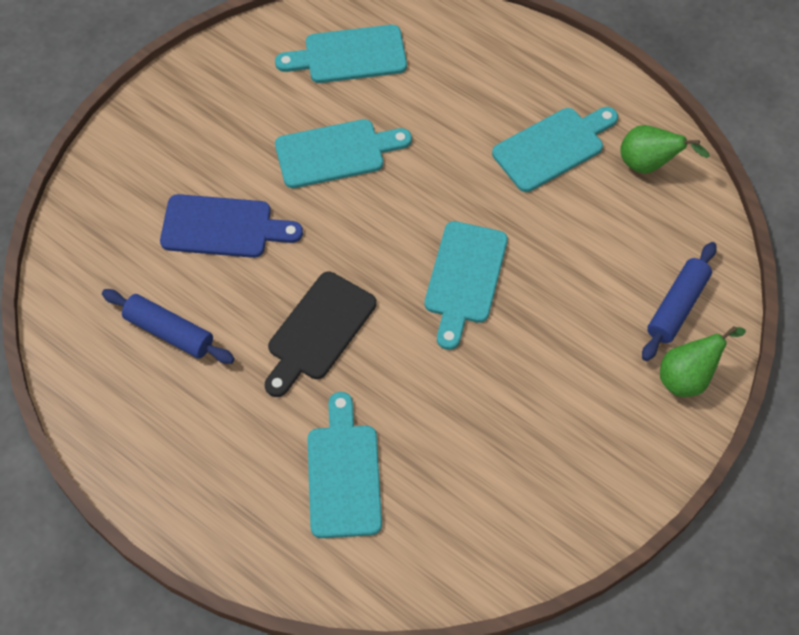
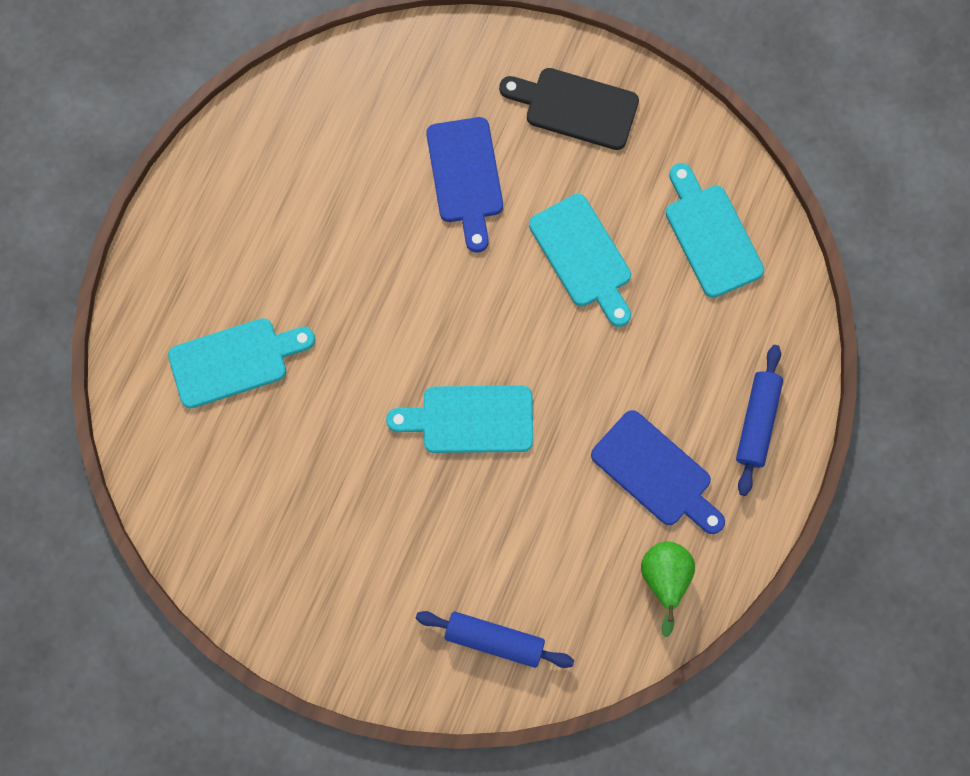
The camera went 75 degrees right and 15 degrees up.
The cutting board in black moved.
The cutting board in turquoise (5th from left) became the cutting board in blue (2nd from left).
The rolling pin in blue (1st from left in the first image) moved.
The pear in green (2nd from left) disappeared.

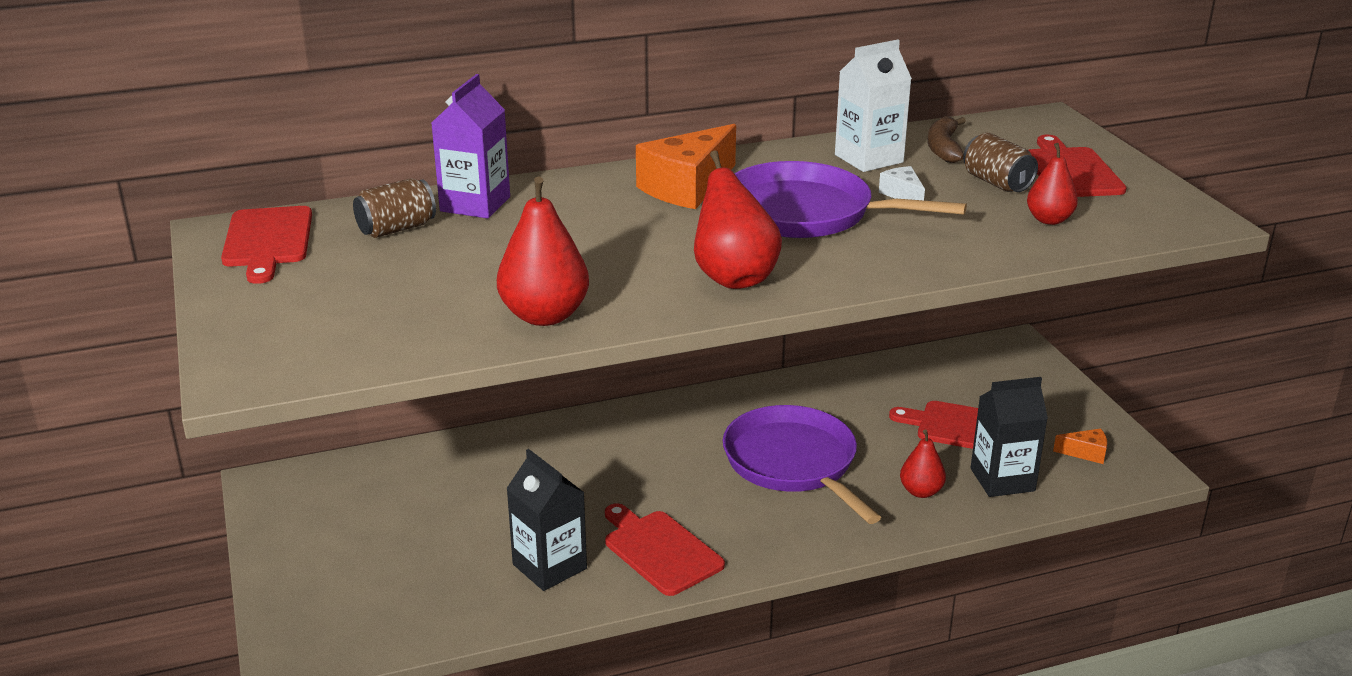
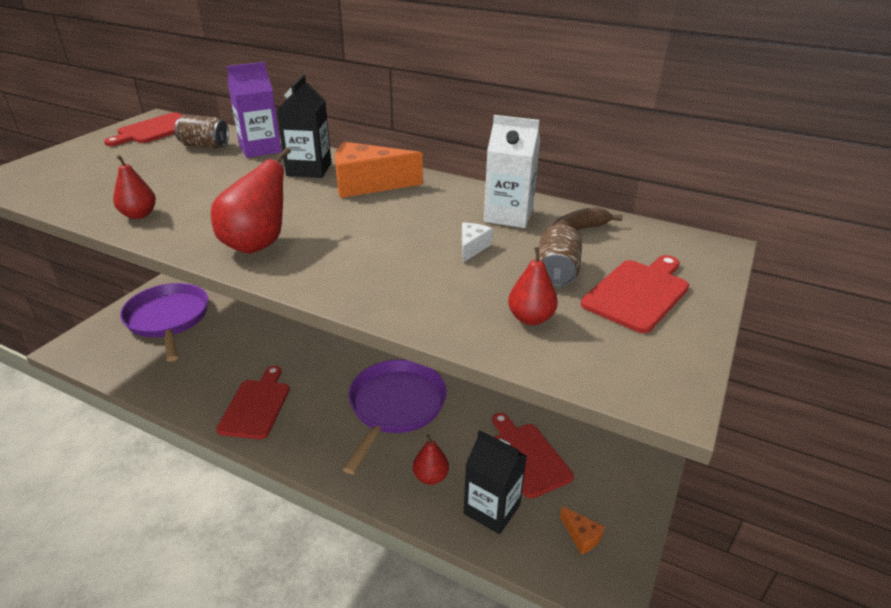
The camera went 45 degrees right and 5 degrees up.
The pear in red (1st from left) changed to 0.61 times the size.
The pan in purple (2nd from left in the first image) moved.
The carton in black (1st from left) moved.

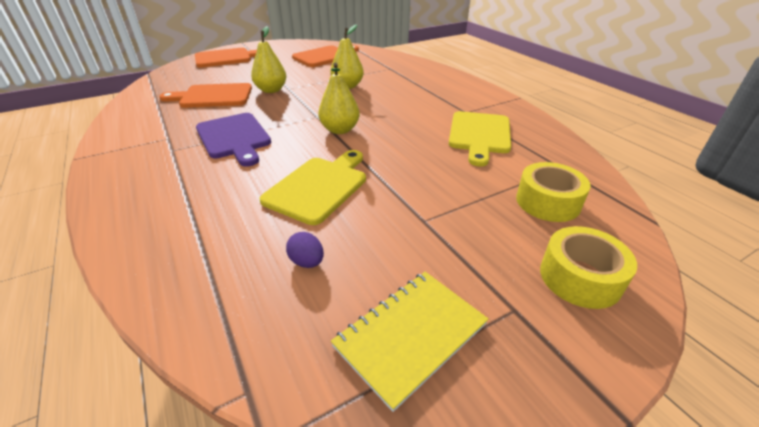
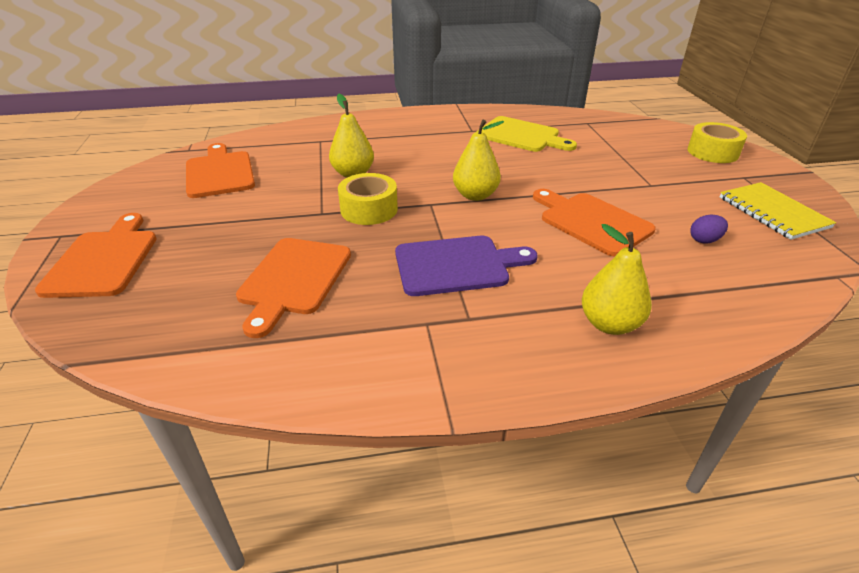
The camera went 70 degrees left and 0 degrees up.
The tape in yellow (1st from left) moved.
The cutting board in yellow (1st from left) became the cutting board in orange (4th from left).
The pear in yellow (1st from left in the first image) moved.

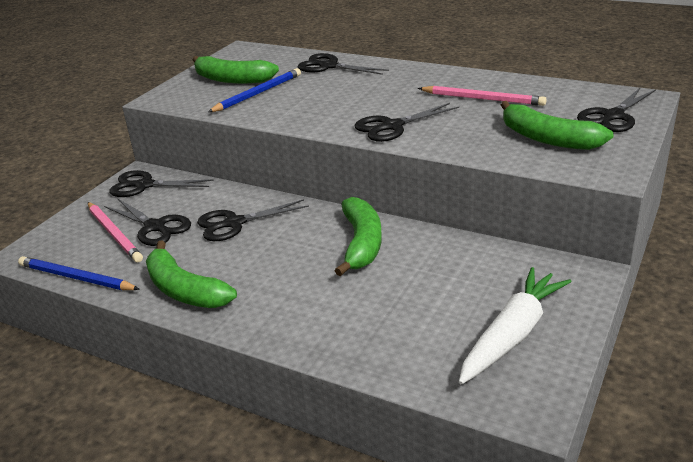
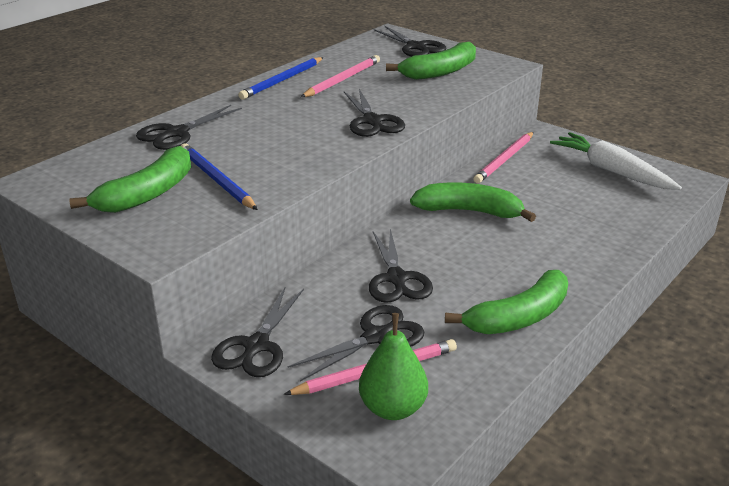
The camera went 80 degrees left and 0 degrees up.
The pencil in blue (1st from left in the first image) moved.
The pear in green appeared.
The pencil in pink (3rd from left) appeared.

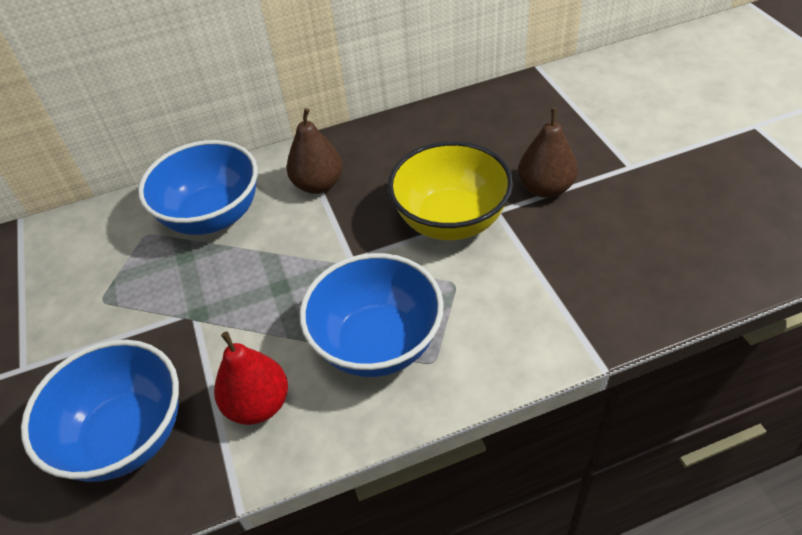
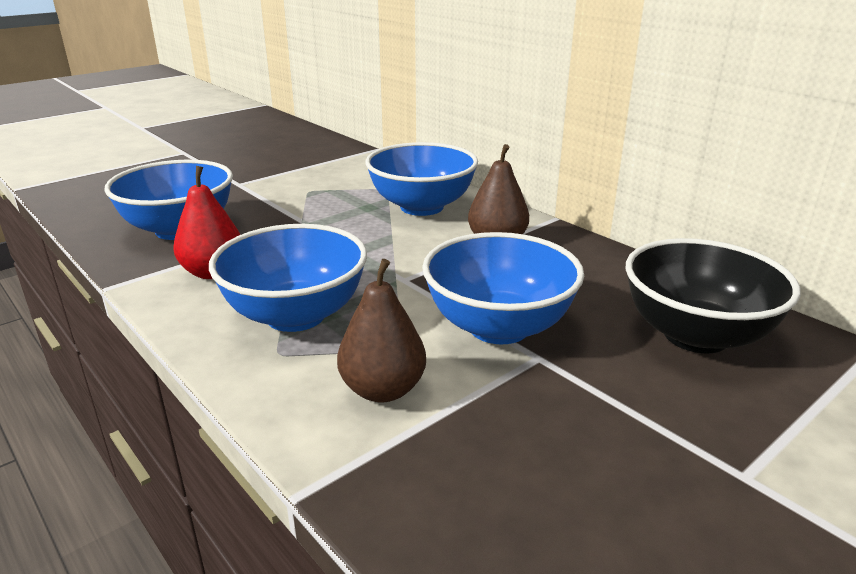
The camera went 65 degrees right and 20 degrees down.
The pear in brown (2nd from left in the first image) moved.
The bowl in yellow became the bowl in blue (4th from left).
The bowl in black appeared.

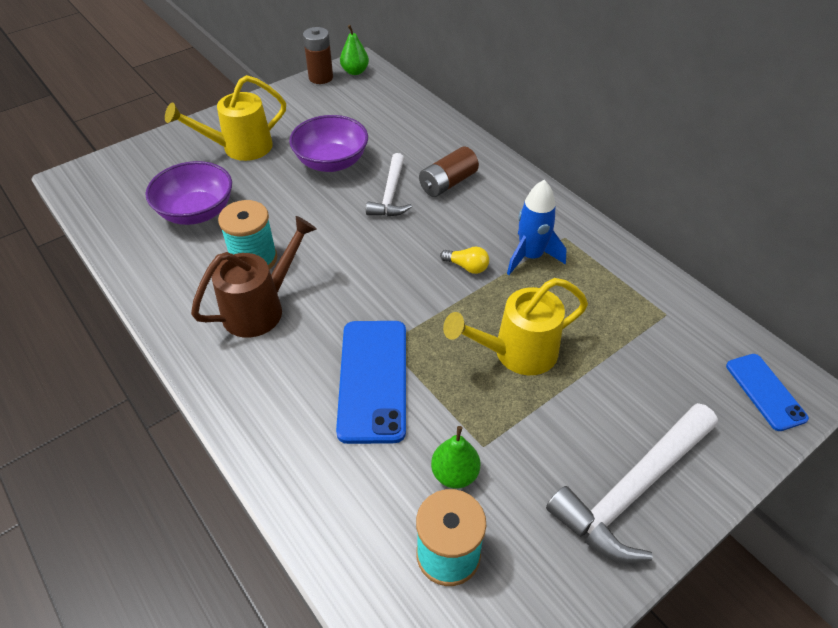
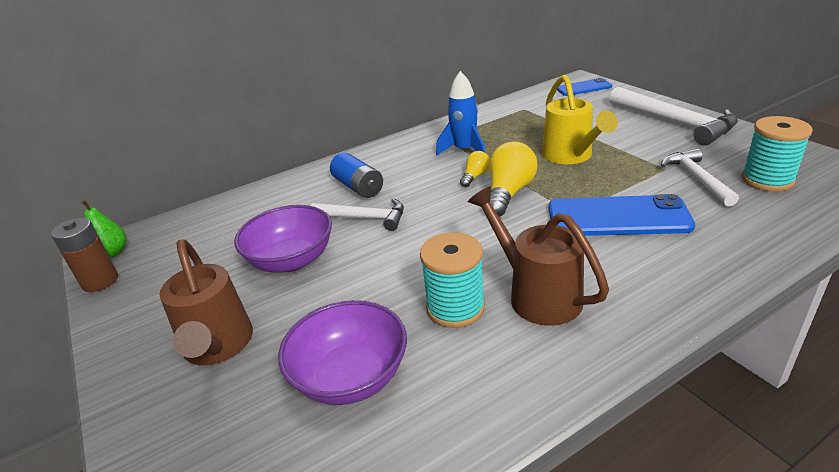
The camera went 80 degrees left and 15 degrees down.
The watering can in yellow (1st from left) became the watering can in brown (1st from left).
The battery in brown (2nd from left) became the battery in blue.
The light bulb in yellow (2nd from left) appeared.
The pear in green (2nd from left) was replaced by the hammer in white (3rd from left).

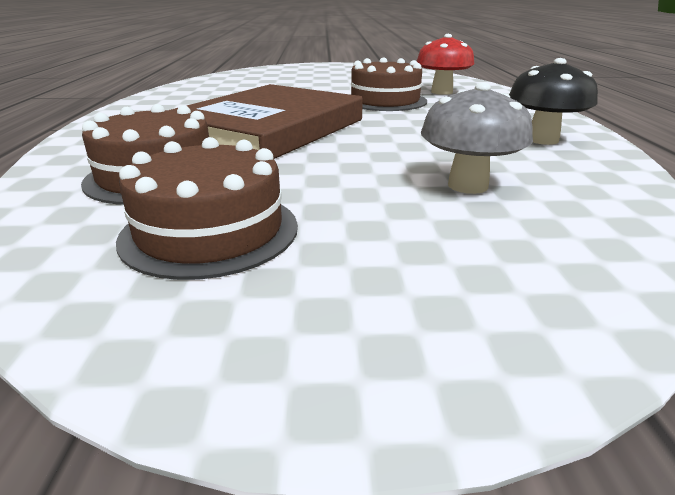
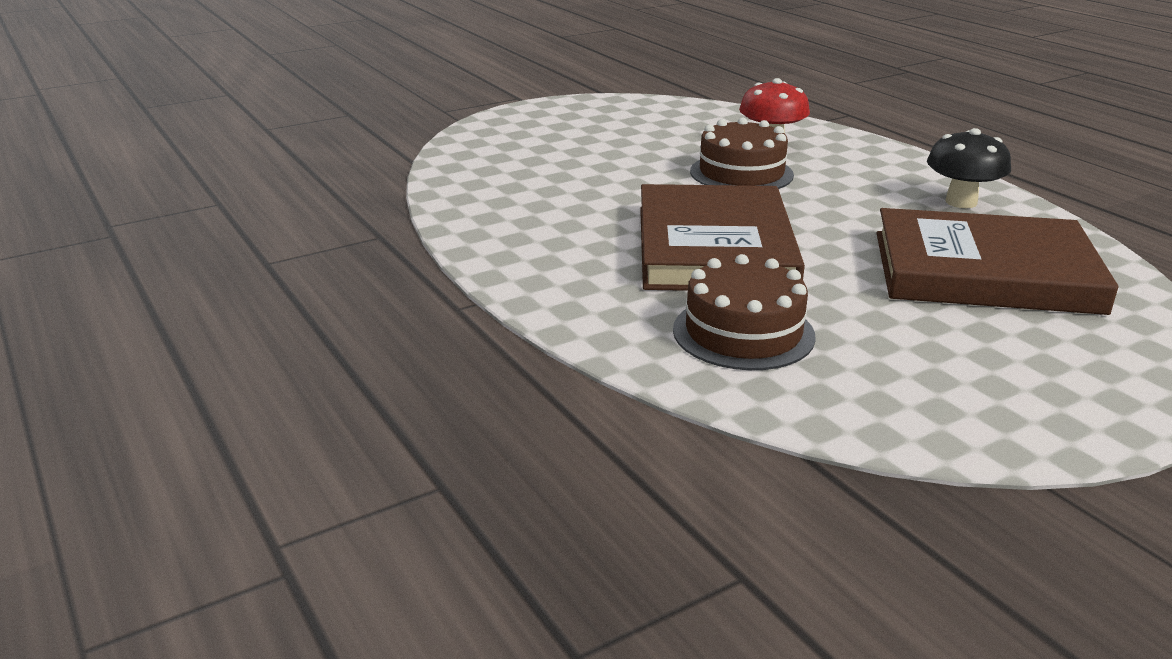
The camera went 30 degrees left and 0 degrees up.
The mushroom in grey was replaced by the book in brown (2nd from left).
The cake in brown (2nd from left) disappeared.

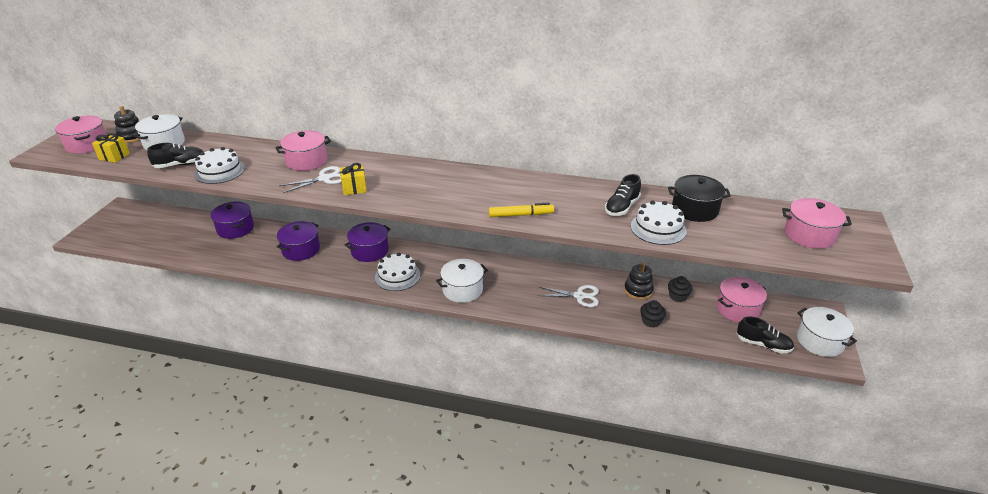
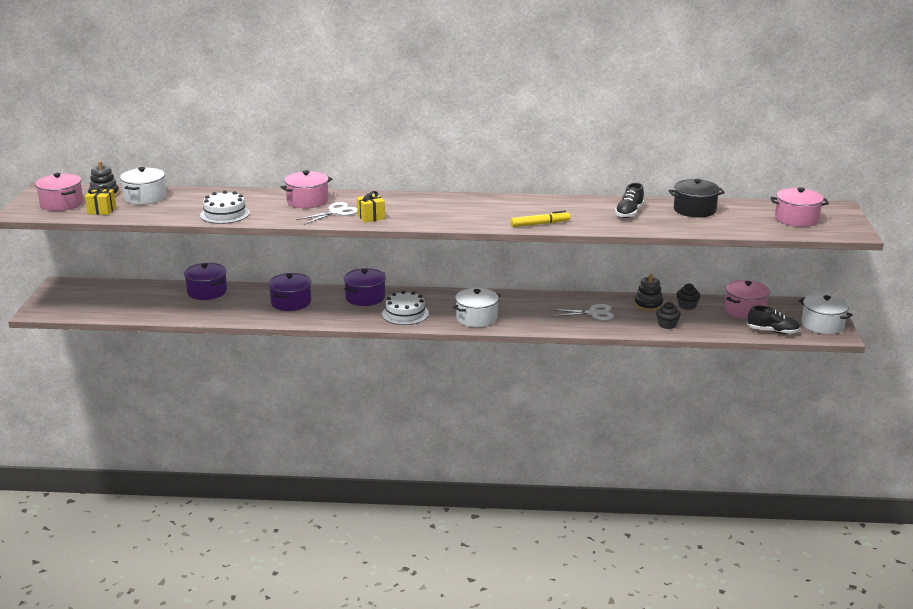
The camera went 10 degrees left and 10 degrees down.
The shoe in black (1st from left) disappeared.
The cake in white (3rd from left) disappeared.

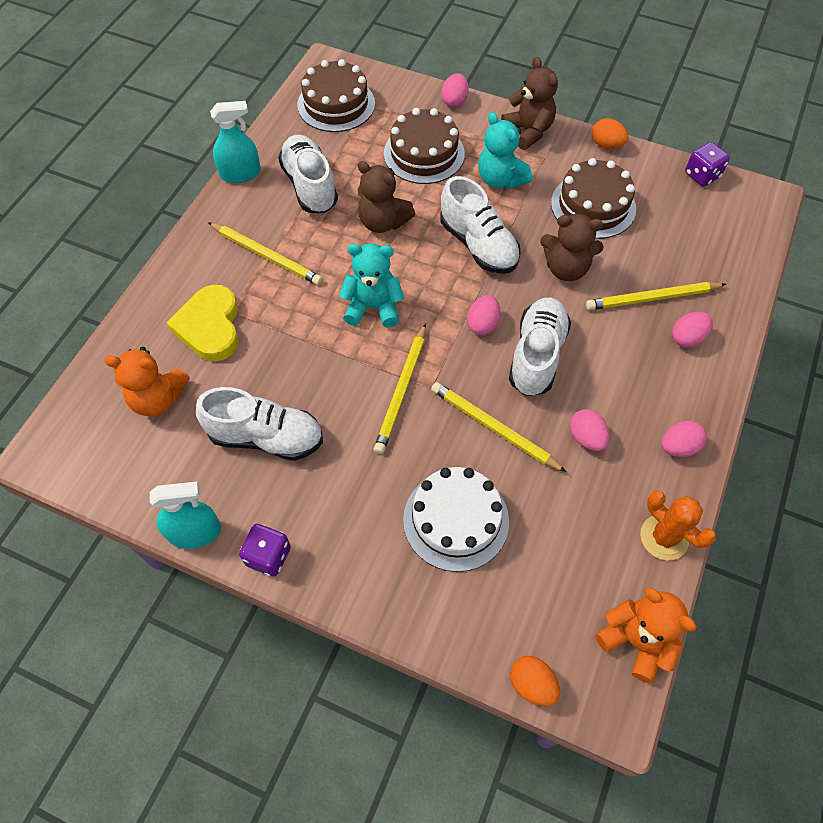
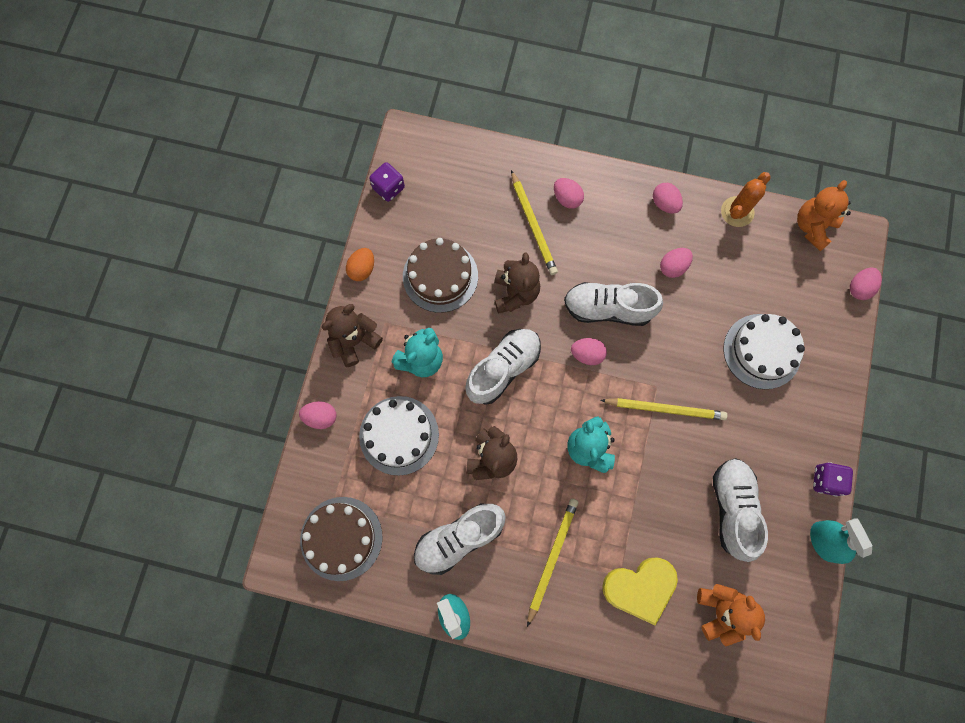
The camera went 100 degrees left and 15 degrees up.
The cake in brown (2nd from left) became the cake in white (1st from left).
The egg in orange (1st from left) became the egg in pink (6th from left).
The pencil in yellow (3rd from left) disappeared.

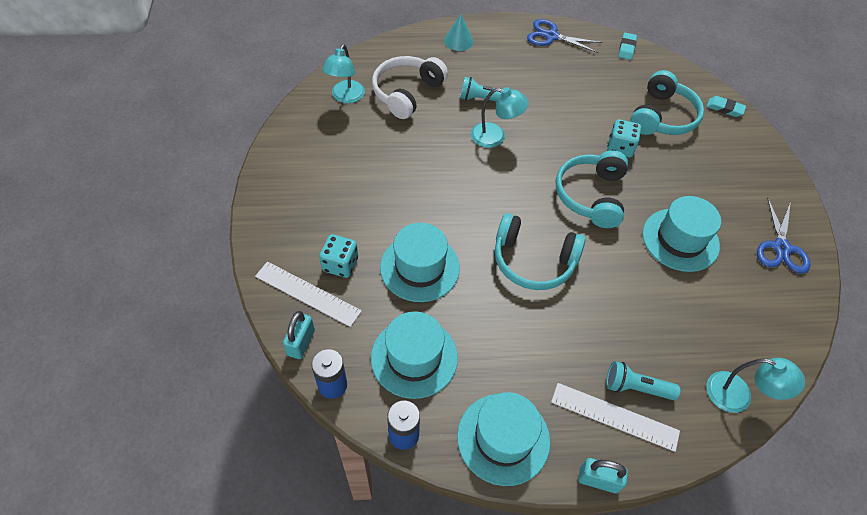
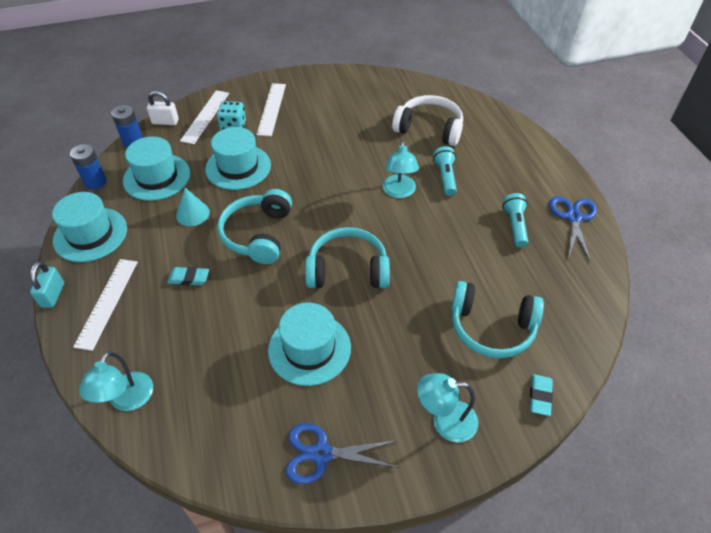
The camera went 80 degrees right and 5 degrees down.
The padlock in turquoise (1st from left) became the padlock in white.
The eraser in turquoise (1st from left) moved.
The cone in turquoise moved.
The ruler in white (3rd from left) appeared.
The lamp in turquoise (1st from left in the first image) moved.
The flashlight in turquoise (2nd from left) moved.
The dice in turquoise (2nd from left) disappeared.

